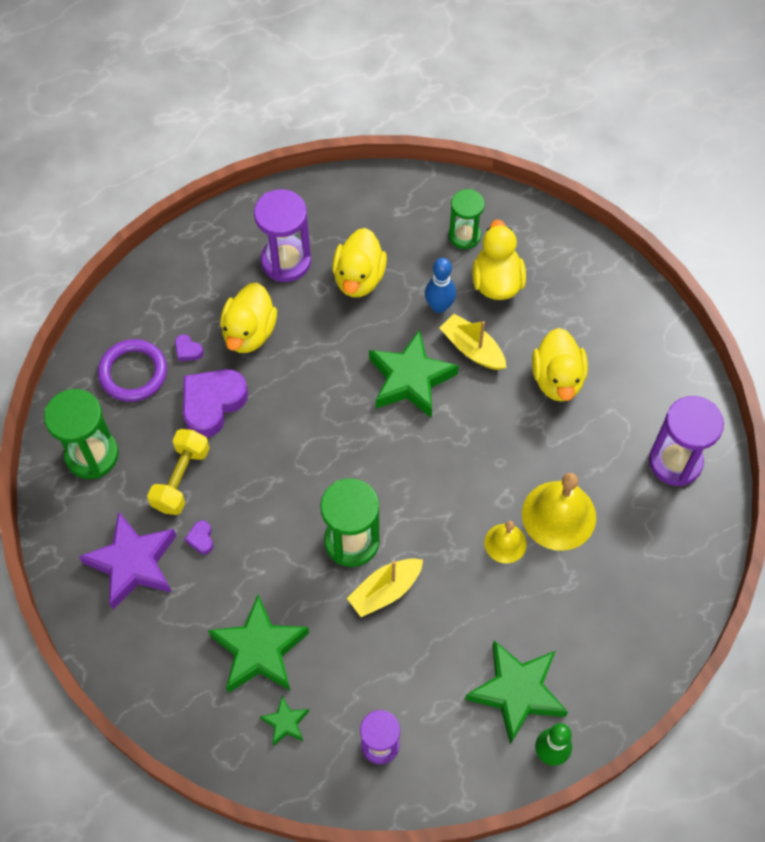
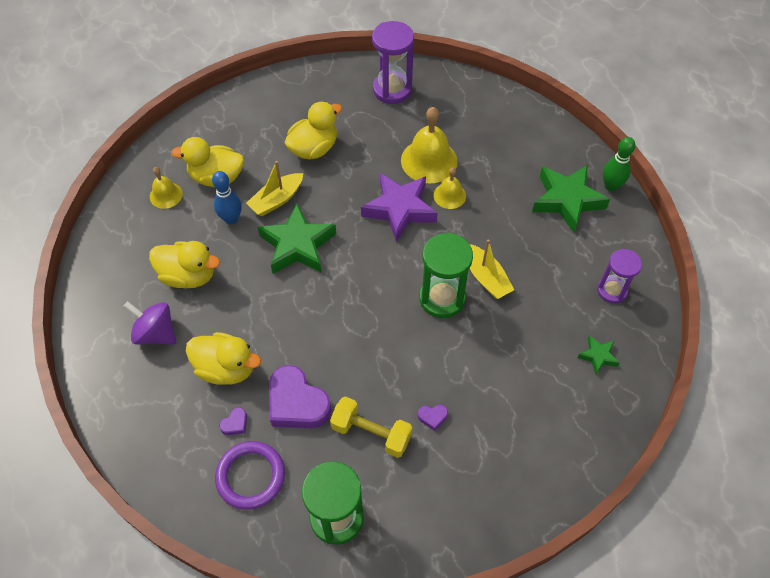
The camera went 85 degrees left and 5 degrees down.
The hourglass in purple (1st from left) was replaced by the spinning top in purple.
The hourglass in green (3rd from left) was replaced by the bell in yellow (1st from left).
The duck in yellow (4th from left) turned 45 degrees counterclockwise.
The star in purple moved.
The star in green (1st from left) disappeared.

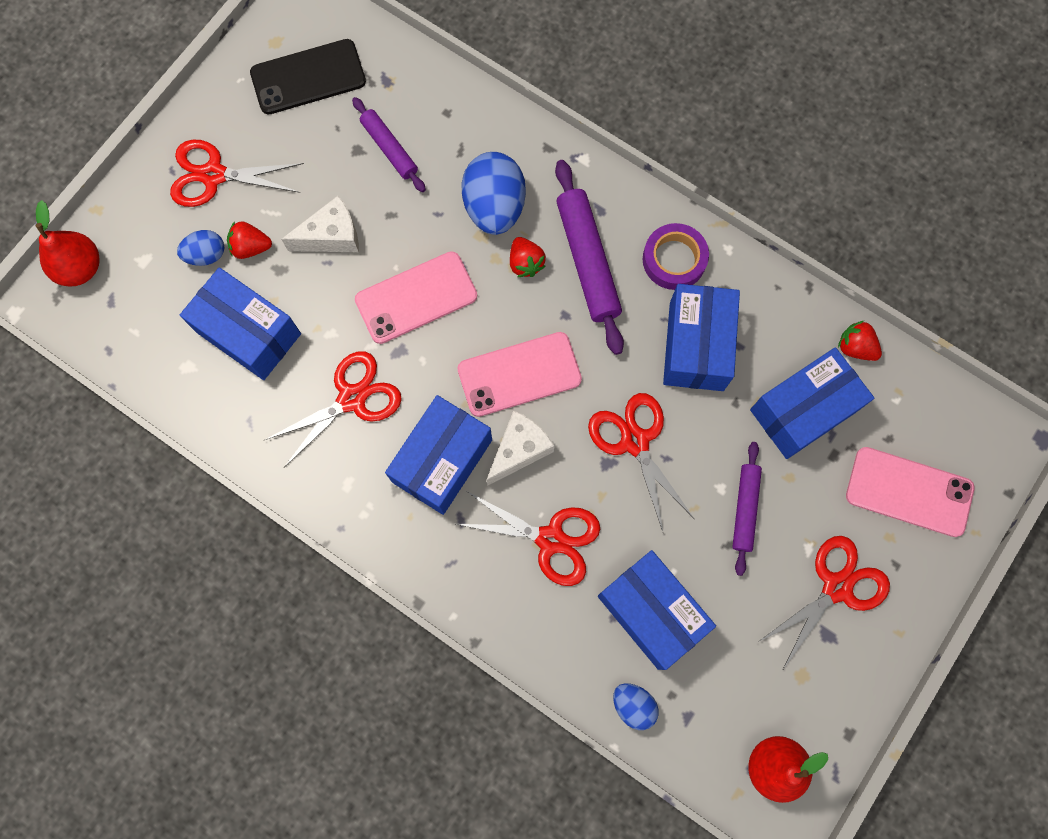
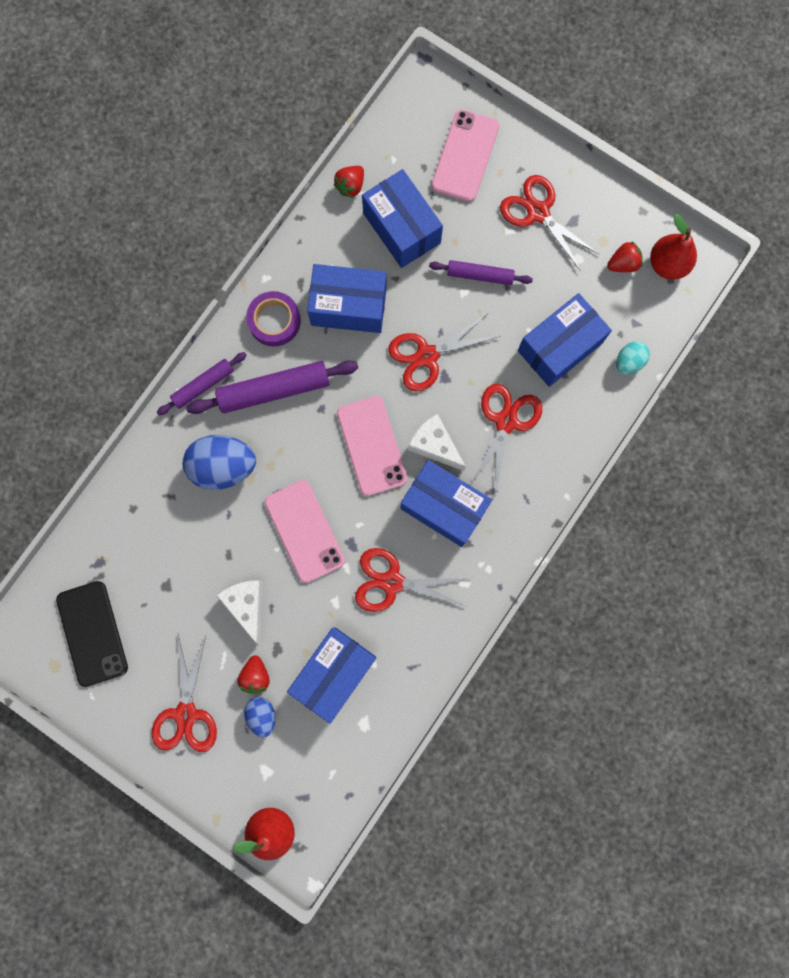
The camera went 90 degrees left and 5 degrees up.
The rolling pin in purple (1st from left) moved.
The scissors in red (2nd from left) turned 45 degrees counterclockwise.
The strawberry in red (2nd from left in the first image) moved.
The egg in blue (3rd from left) became the egg in turquoise.

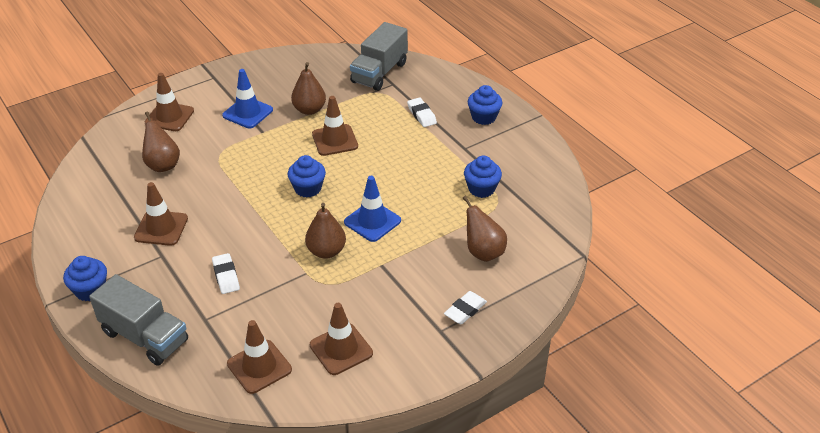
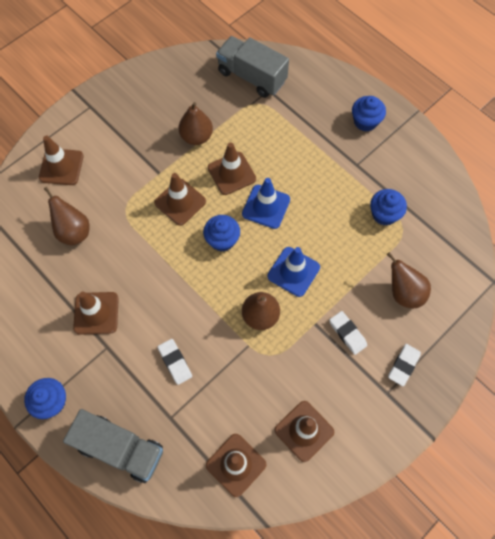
The camera went 10 degrees left and 25 degrees up.
The traffic cone in brown (3rd from left) appeared.
The truck in grey (2nd from left) turned 105 degrees clockwise.
The traffic cone in blue (1st from left) moved.
The eraser in white (2nd from left) moved.

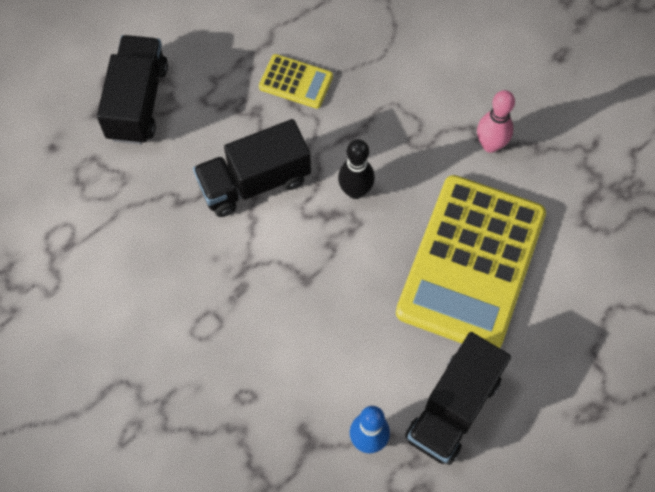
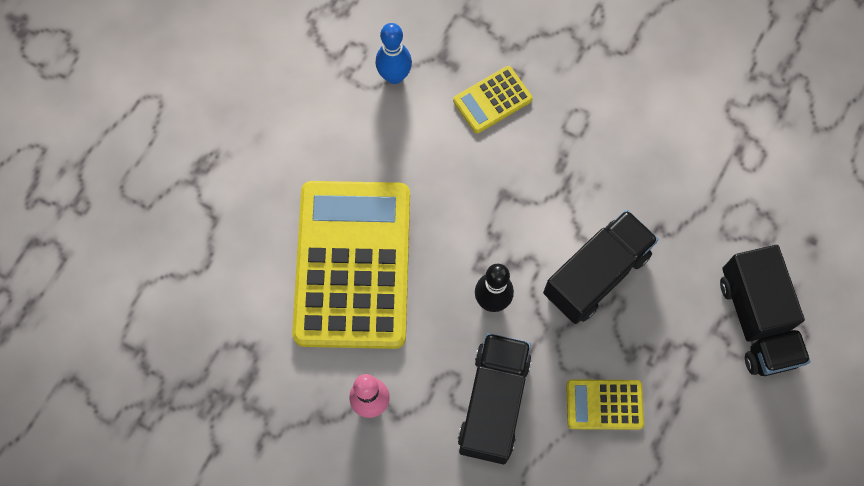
The camera went 160 degrees right and 5 degrees up.
The calculator in yellow (2nd from left) appeared.
The truck in black (3rd from left in the first image) moved.

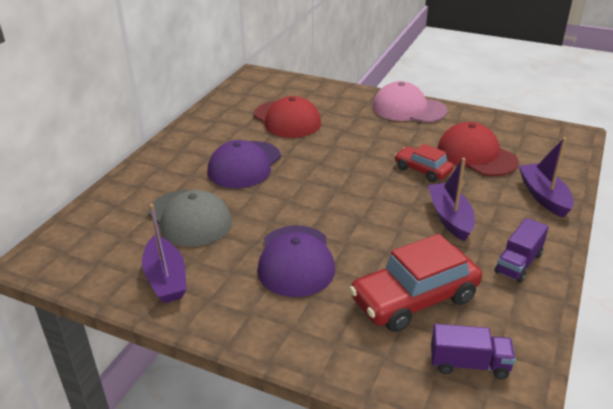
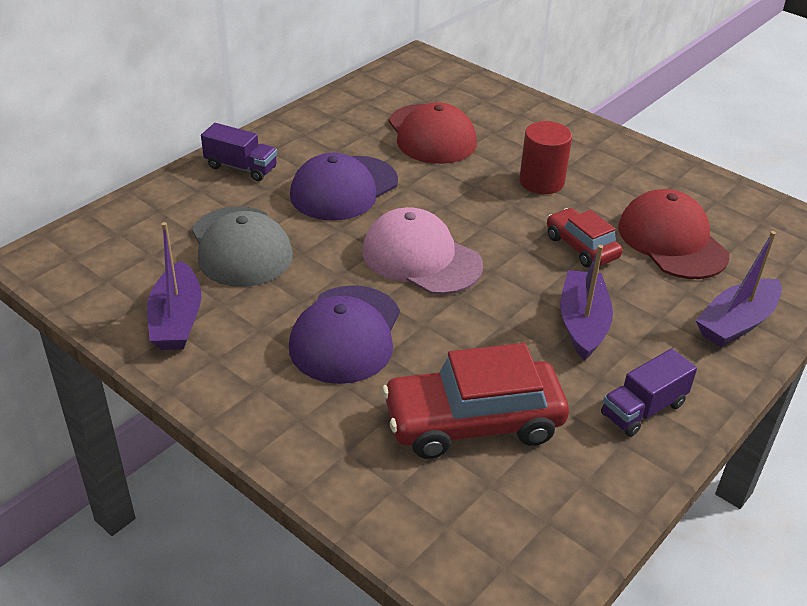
The camera went 15 degrees right and 5 degrees up.
The truck in purple (1st from left) moved.
The cap in pink moved.
The cylinder in red appeared.
The boat in purple (3rd from left) turned 135 degrees counterclockwise.

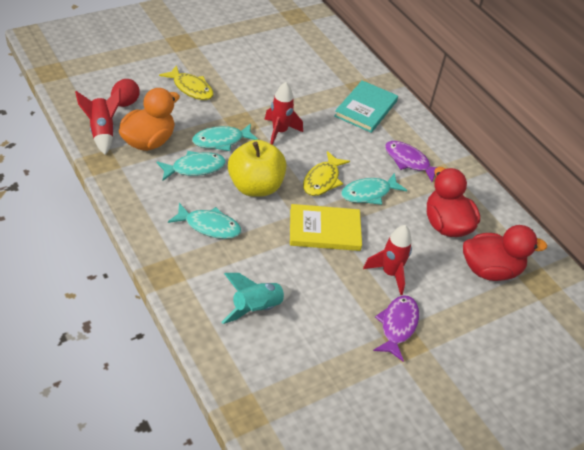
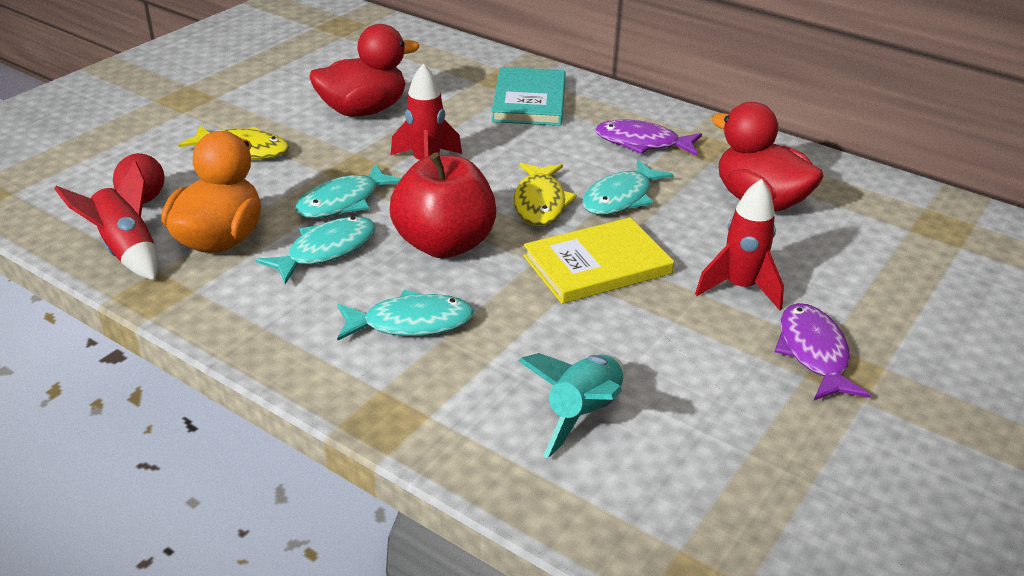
The camera went 20 degrees left and 10 degrees down.
The duck in red (2nd from left in the first image) moved.
The apple in yellow became the apple in red.

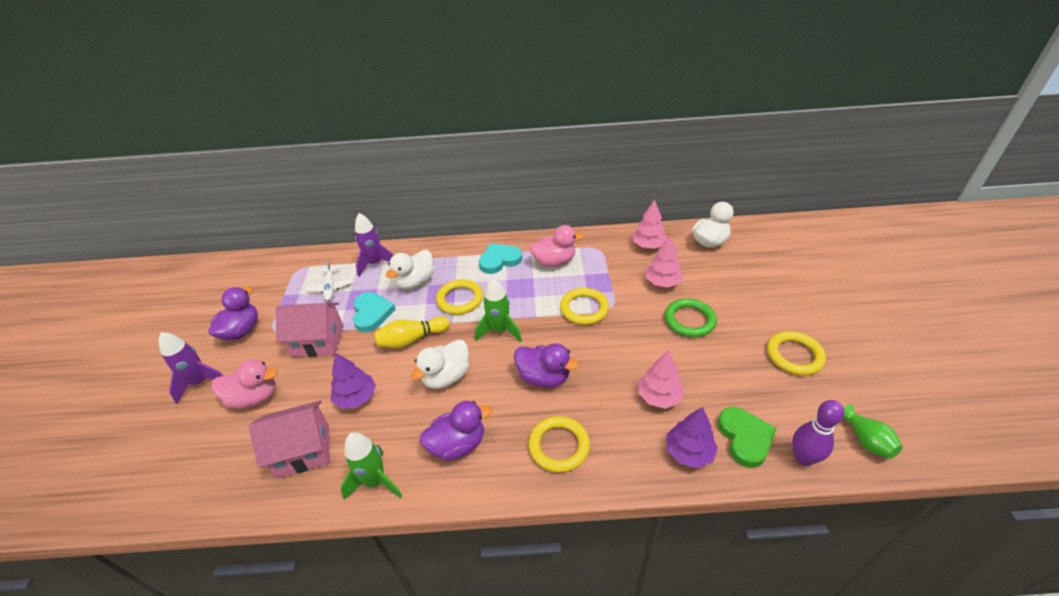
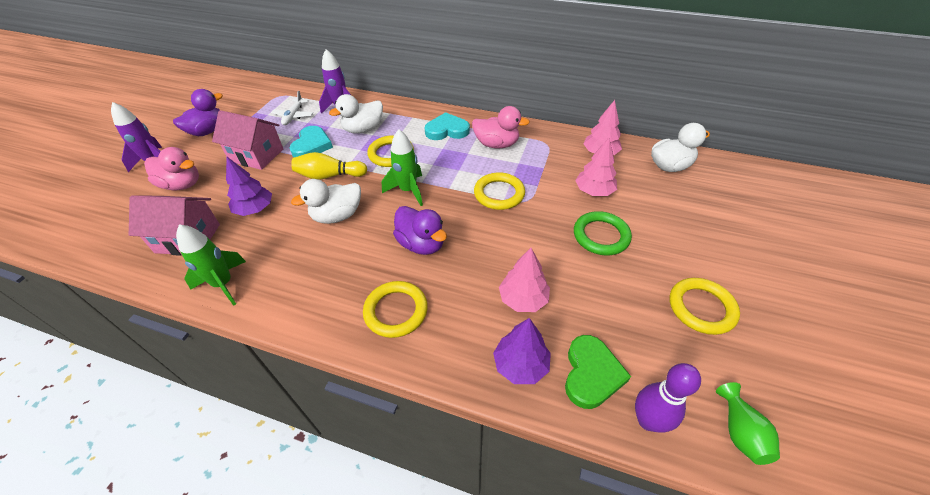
The camera went 20 degrees right and 5 degrees up.
The duck in purple (2nd from left) disappeared.

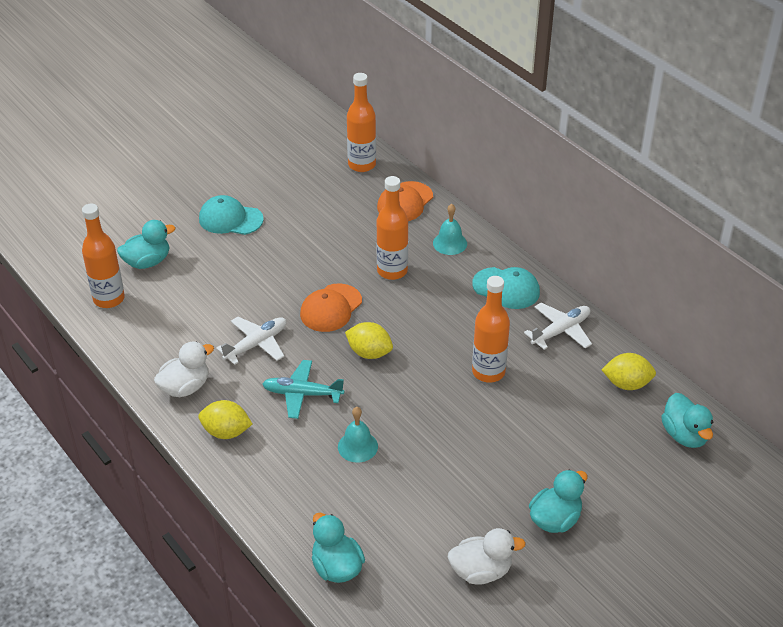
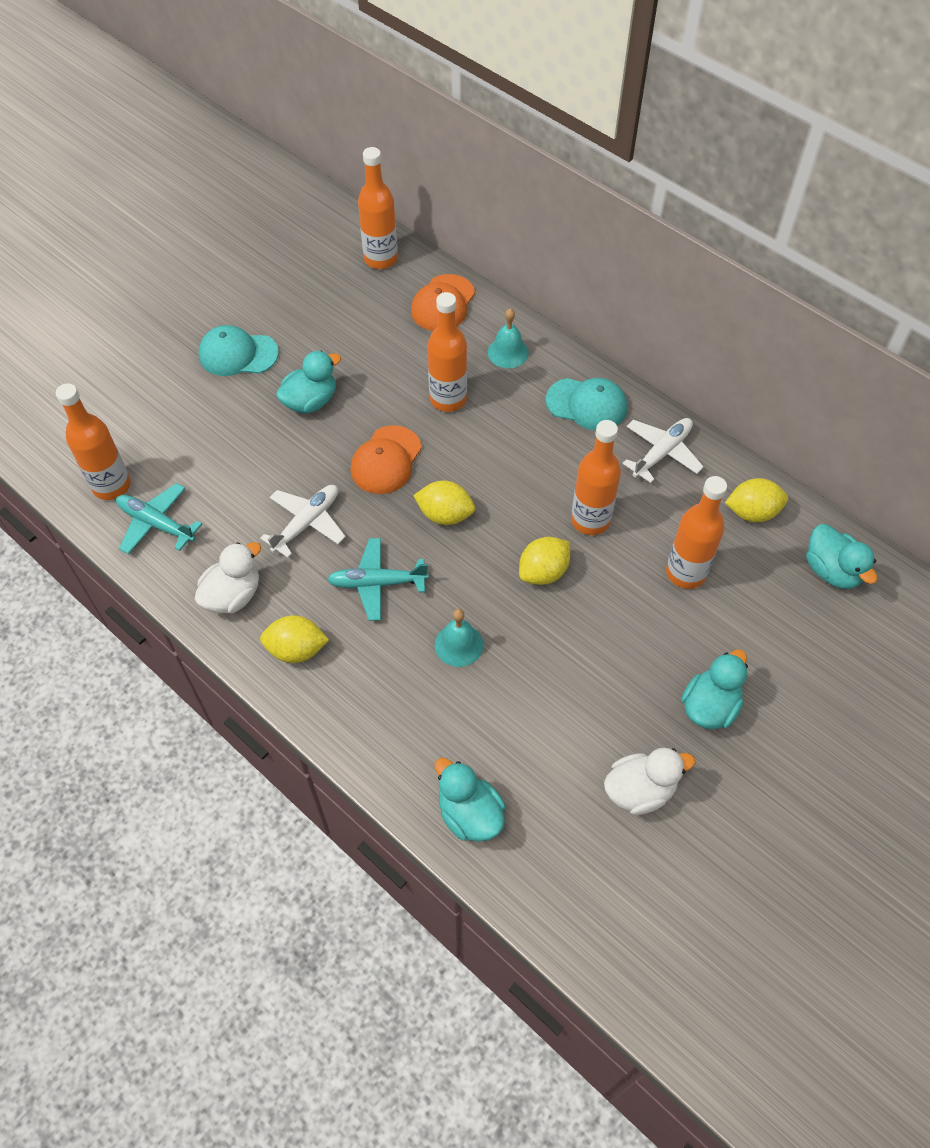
The camera went 10 degrees left and 15 degrees up.
The plane in turquoise (1st from left) appeared.
The duck in turquoise (1st from left) moved.
The lemon in yellow (3rd from left) appeared.
The bottle in orange (5th from left) appeared.

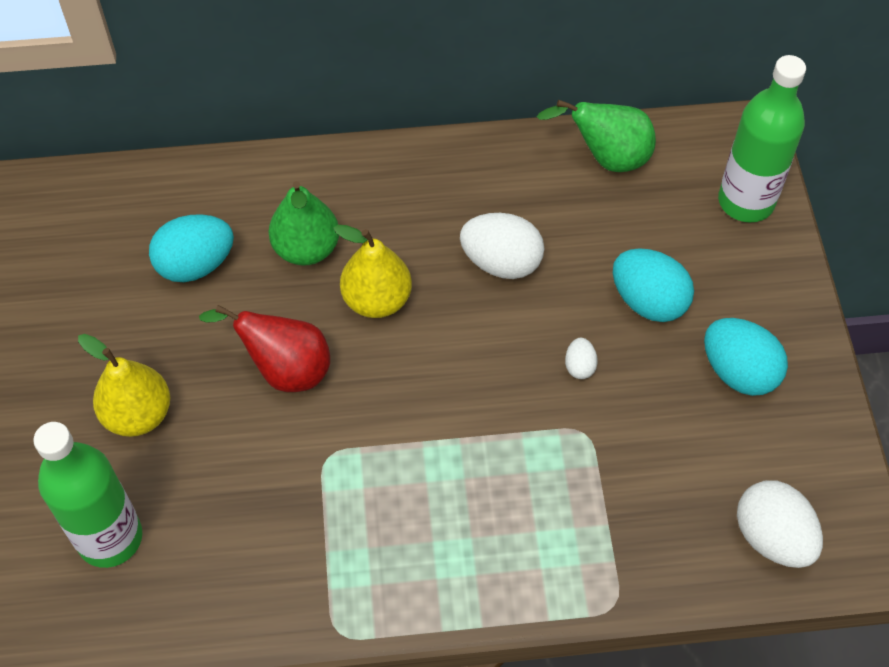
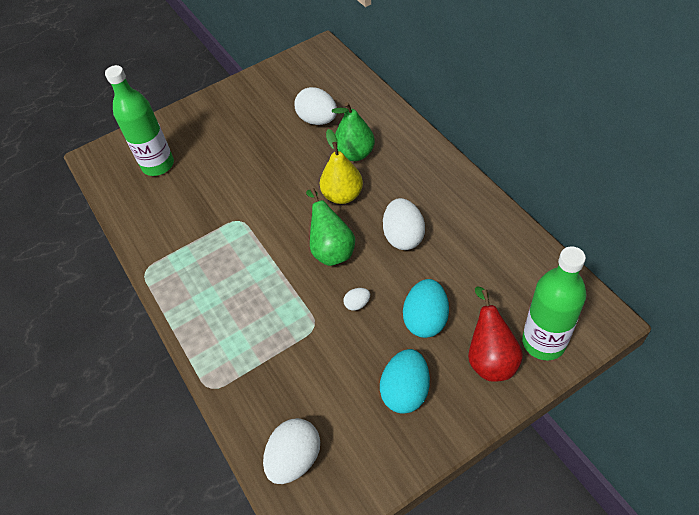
The camera went 70 degrees right and 5 degrees down.
The egg in turquoise (1st from left) became the egg in white (2nd from left).
The pear in green (2nd from left in the first image) moved.
The pear in red moved.
The pear in yellow (1st from left) disappeared.

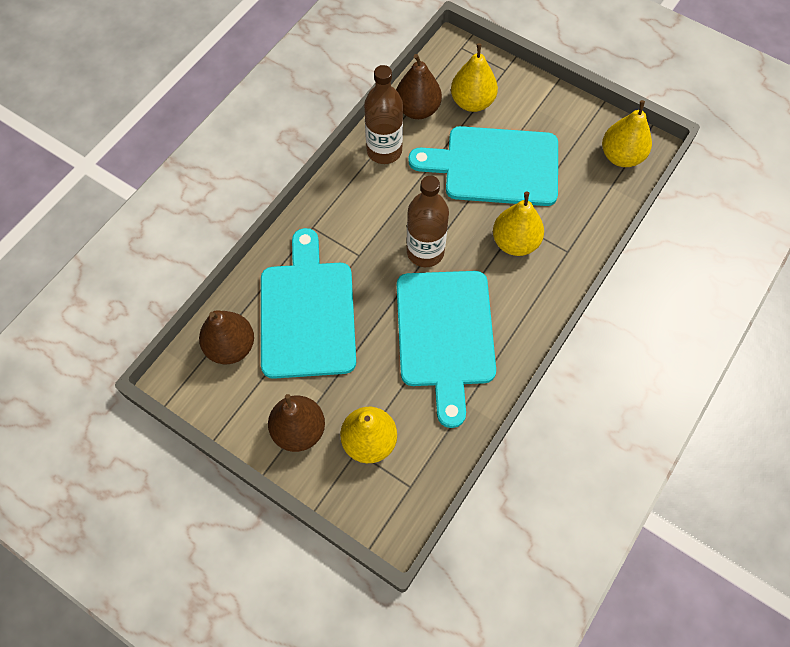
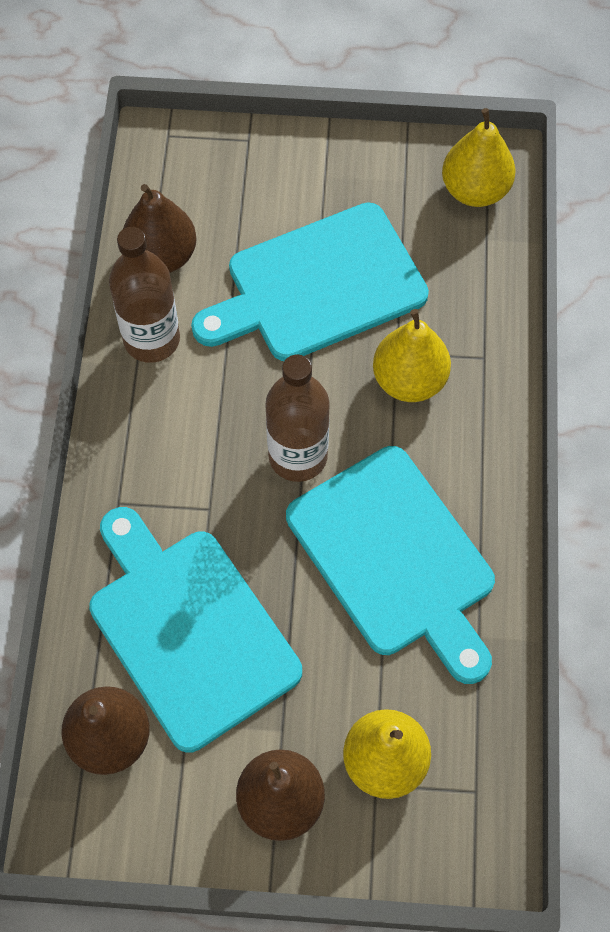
The camera went 30 degrees left and 0 degrees up.
The pear in yellow (2nd from left) disappeared.

